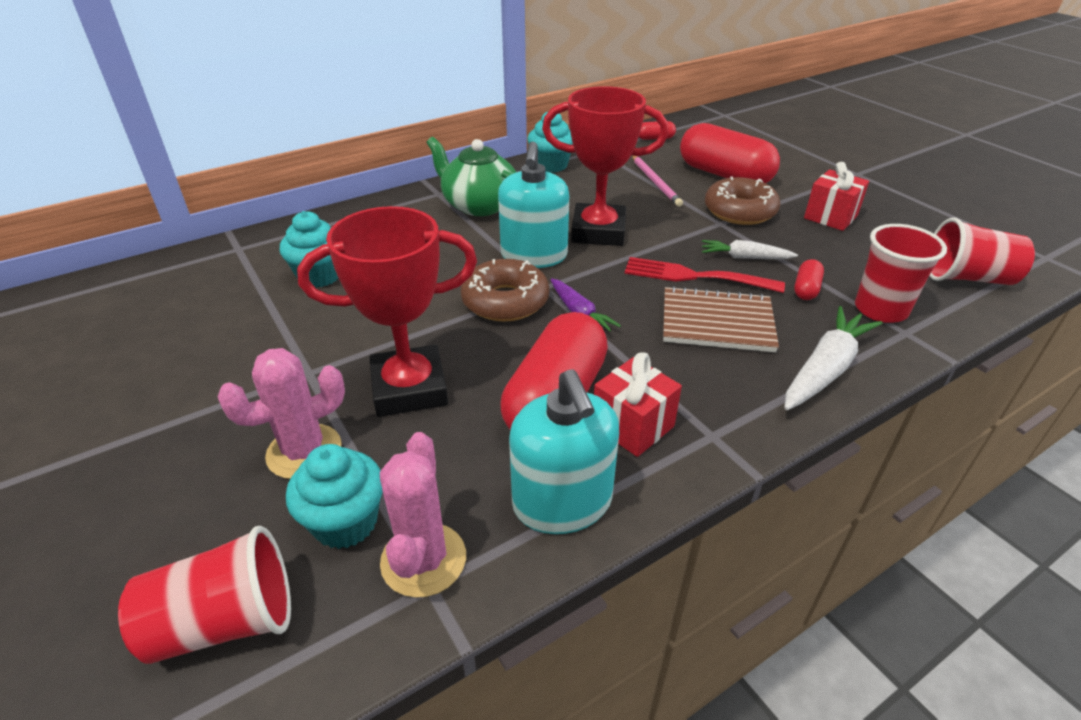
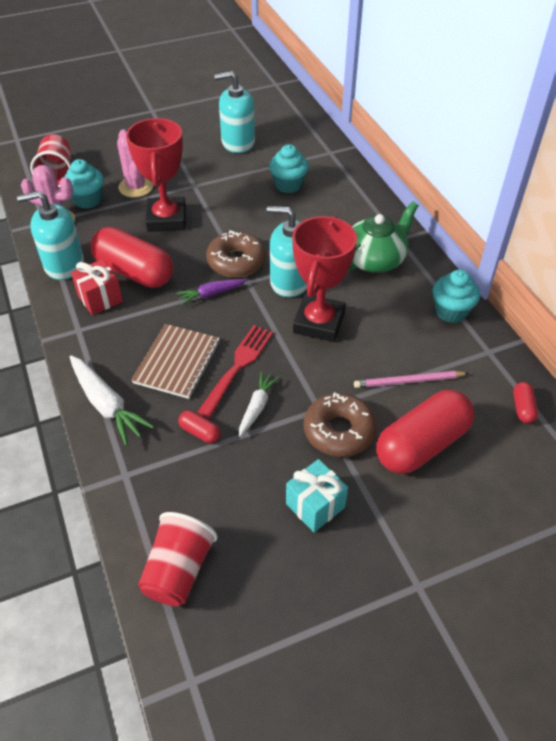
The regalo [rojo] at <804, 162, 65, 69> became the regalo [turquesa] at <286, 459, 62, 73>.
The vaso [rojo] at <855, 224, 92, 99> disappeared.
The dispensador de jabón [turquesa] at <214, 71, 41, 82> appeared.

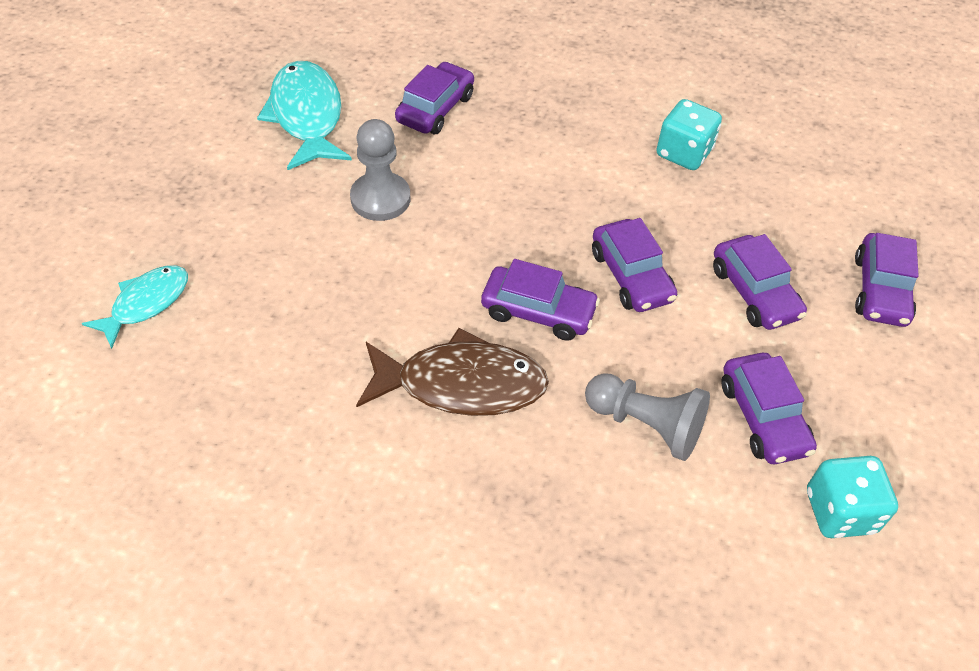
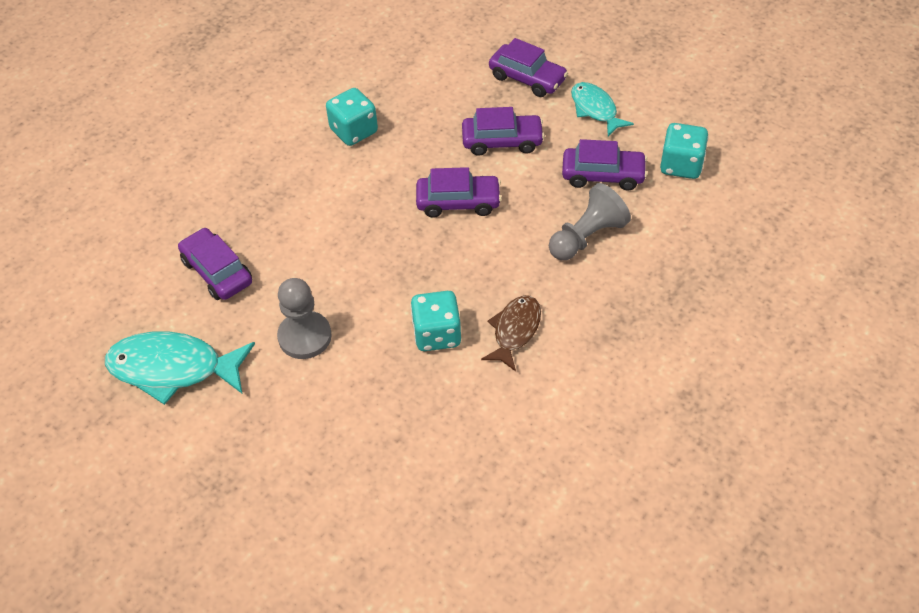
The pez [turquesa] moved from <82, 265, 106, 84> to <571, 82, 63, 55>.
The pez [marrón] at <356, 328, 193, 88> changed to 0.62 times the size.
The coche [morado] at <481, 259, 119, 82> disappeared.
The dado [turquesa] at <410, 291, 51, 60> appeared.

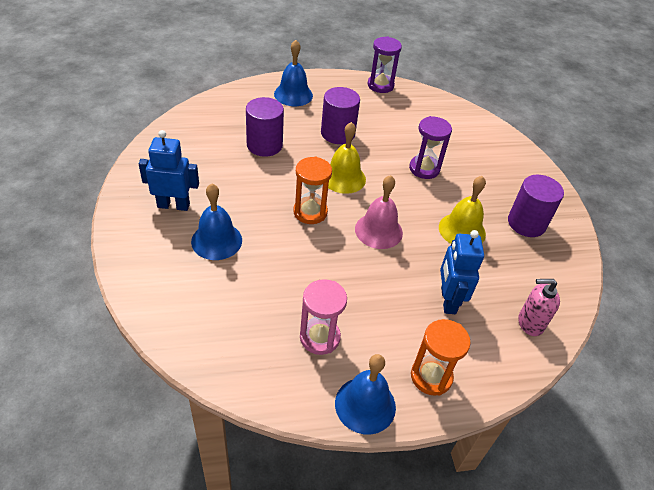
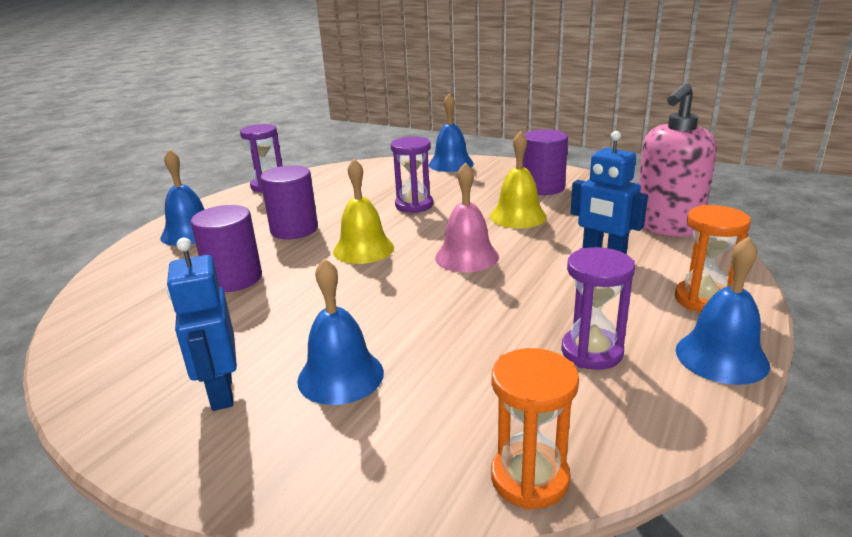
The robot [azul] at <139, 130, 60, 81> turned 60 degrees counterclockwise.
The reloj de arena [naranja] moved from <294, 157, 38, 67> to <491, 348, 88, 162>.
The reloj de arena [rosa] at <300, 279, 47, 76> became the reloj de arena [morado] at <561, 247, 74, 123>.
The dispensador de jabón [rosa] at <518, 279, 42, 57> changed to 1.79 times the size.
The campana [azul] at <429, 94, 45, 78> appeared.

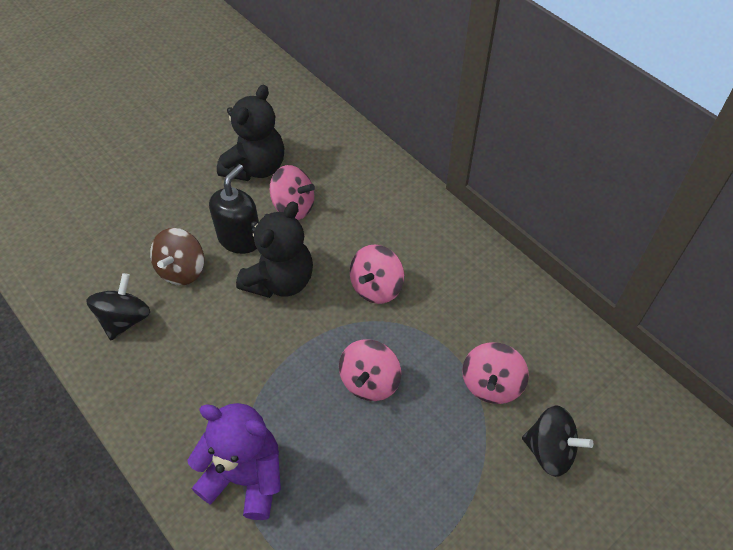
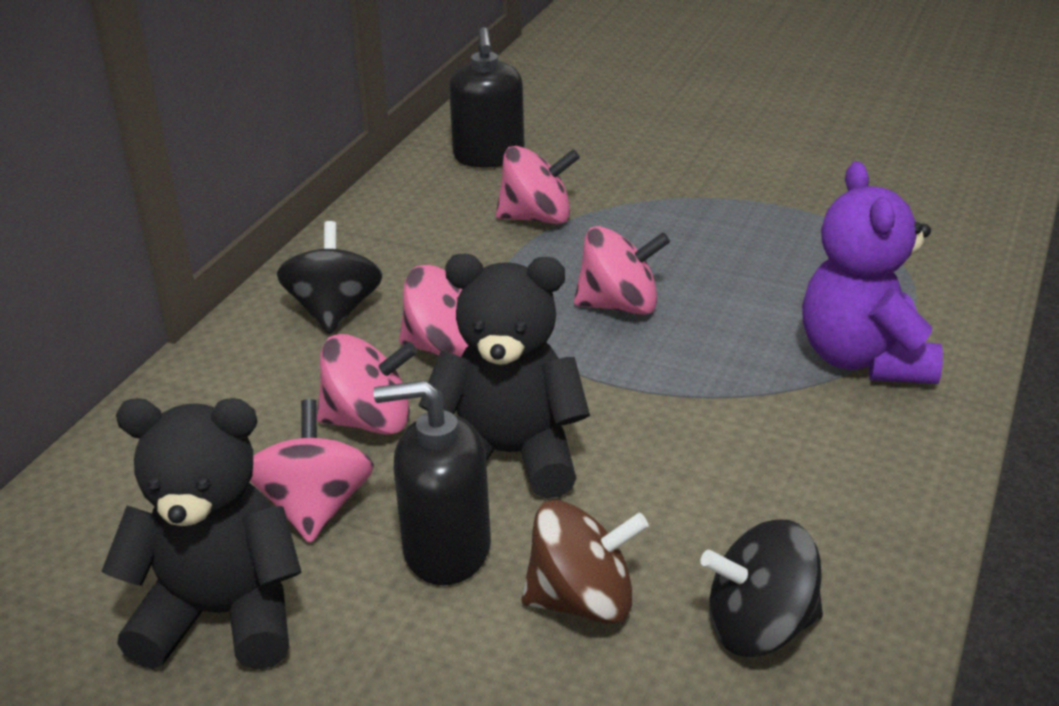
The peonza [negro] moved from <522, 406, 71, 71> to <277, 221, 105, 114>.
The peonza [rosa] at <317, 334, 100, 101> appeared.
The dispensador de jabón [negro] at <449, 27, 76, 141> appeared.

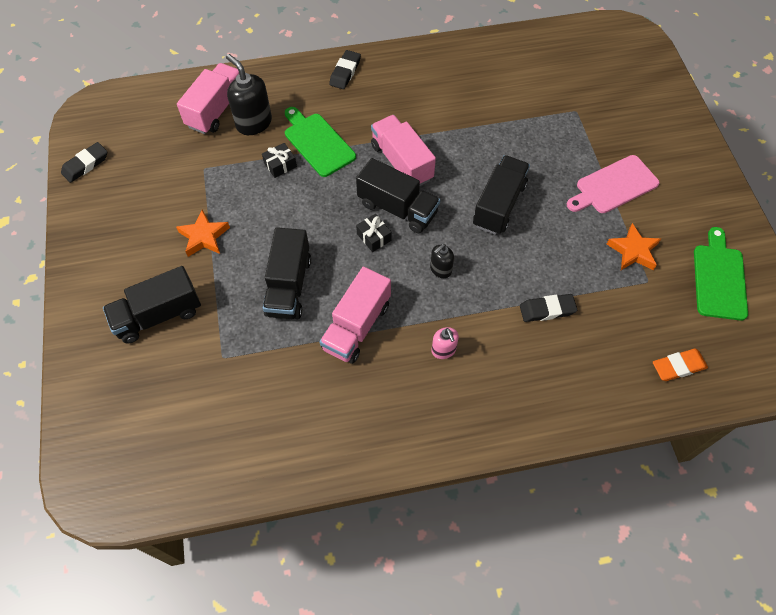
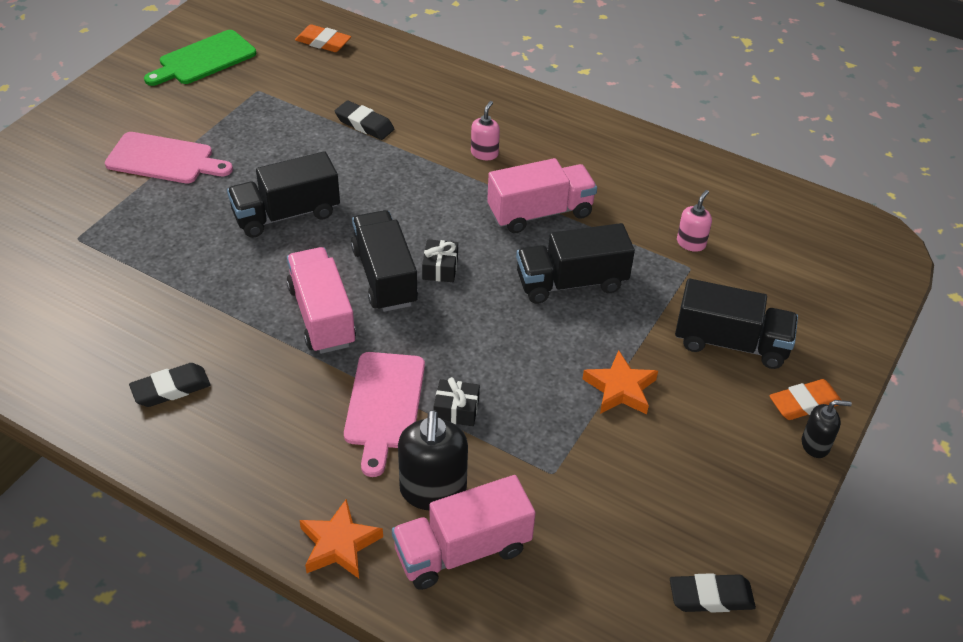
The camión [negro] at <263, 227, 48, 92> turned 150 degrees counterclockwise.
The tabla de cortar [verde] at <285, 107, 71, 70> became the tabla de cortar [rosa] at <344, 352, 81, 125>.
The goma de borrar [negro] moved from <329, 50, 32, 39> to <129, 363, 82, 44>.
The camión [rosa] at <371, 115, 65, 71> turned 150 degrees clockwise.
The dispensador de jabón [negro] moved from <430, 244, 24, 34> to <802, 400, 50, 58>.
The estrella [naranja] moved from <607, 223, 54, 47> to <299, 499, 84, 79>.
The dispensador de jabón [rosa] at <677, 190, 35, 62> appeared.
The goma de borrar [naranja] at <769, 379, 72, 41> appeared.

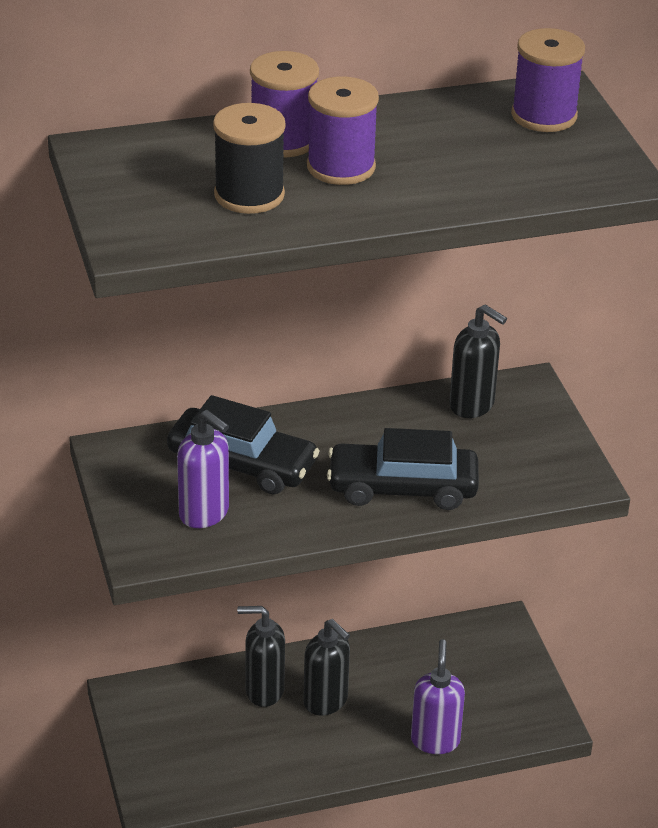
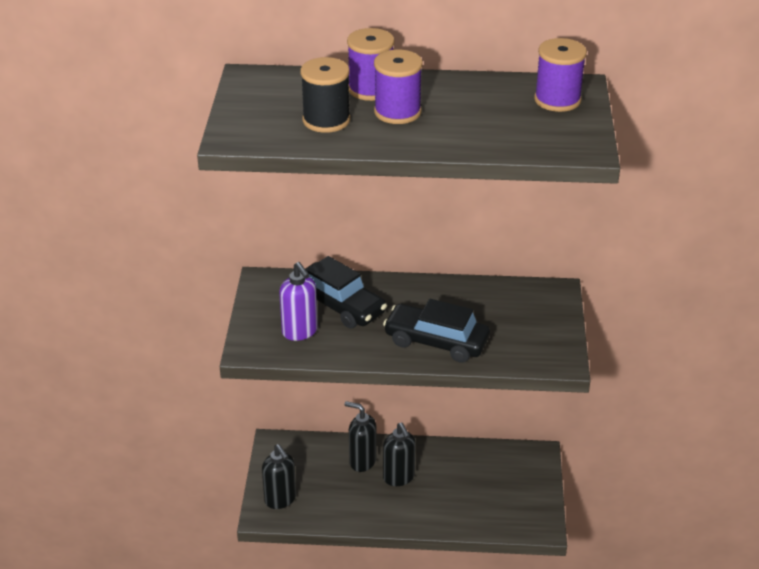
The dispensador de jabón [morado] at <411, 639, 54, 115> disappeared.
The dispensador de jabón [negro] moved from <449, 304, 58, 114> to <262, 444, 34, 65>.

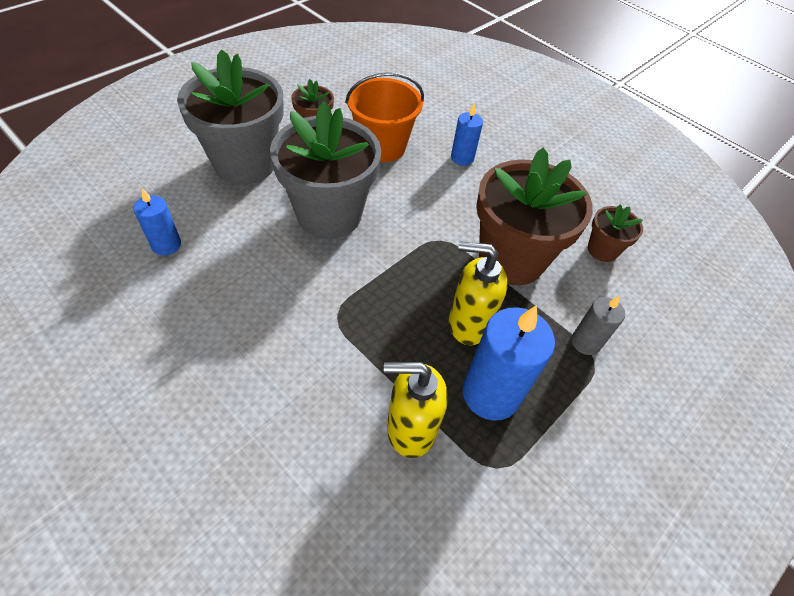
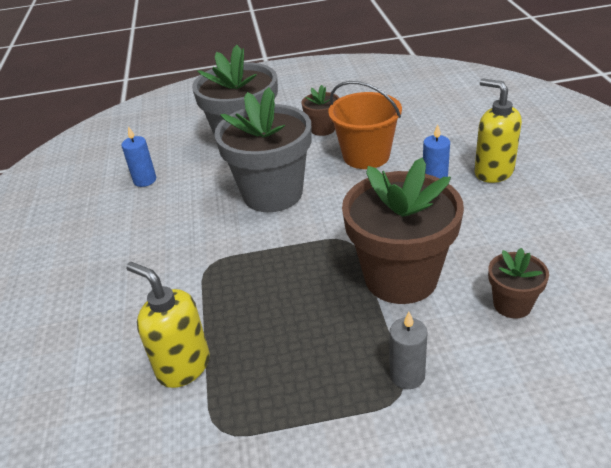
The dispensador de jabón [amarillo] moved from <449, 241, 59, 104> to <474, 78, 48, 105>.
The vela [azul] at <463, 305, 92, 116> disappeared.

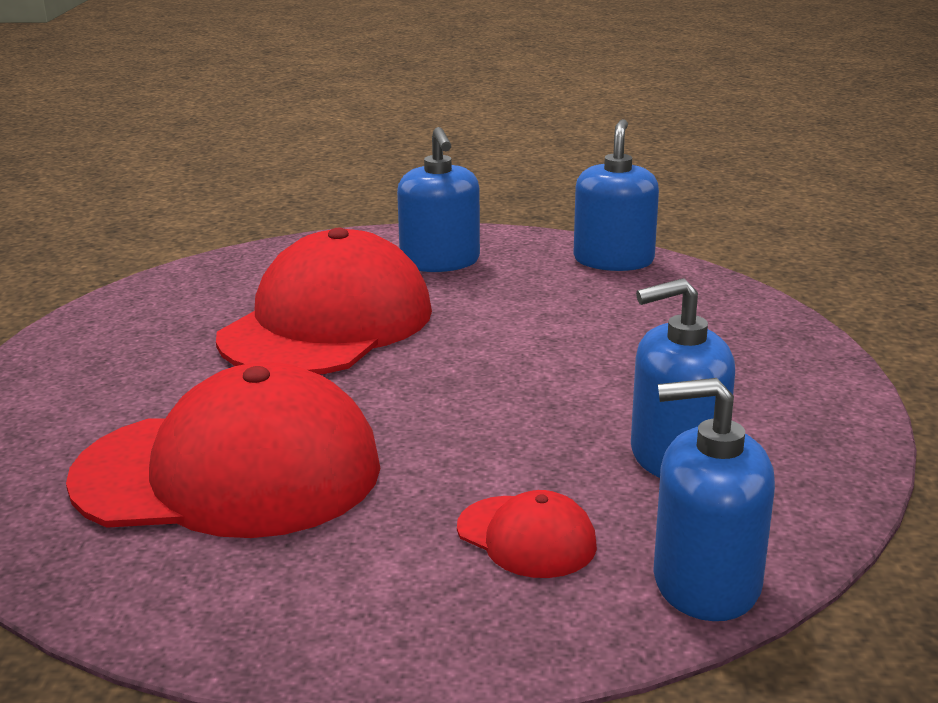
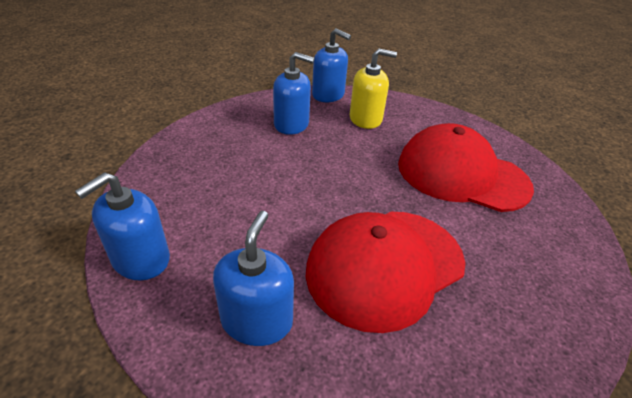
The gorra [rojo] at <457, 490, 140, 88> was replaced by the dispensador de jabón [amarillo] at <350, 49, 47, 80>.

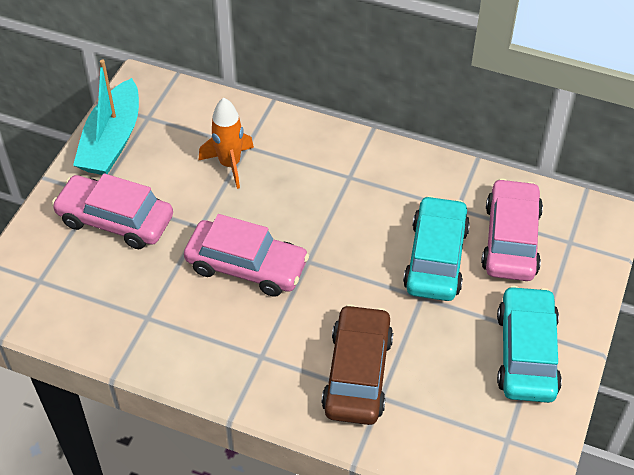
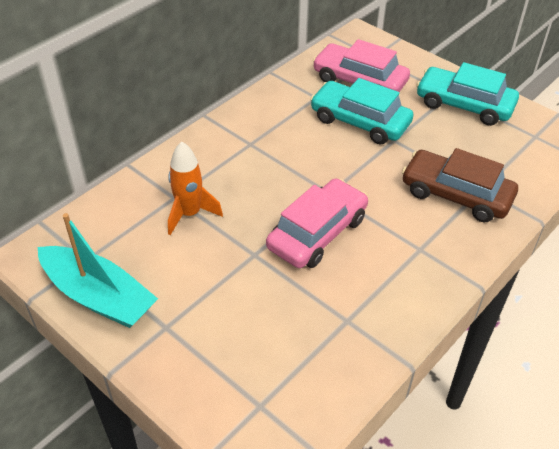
The coche [rosa] at <52, 173, 121, 76> disappeared.

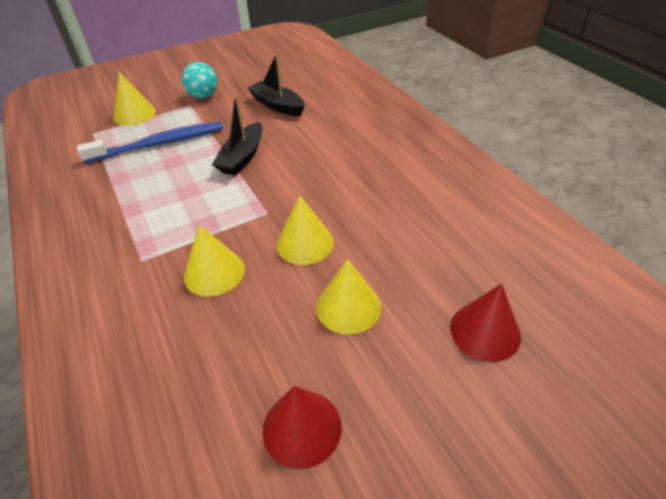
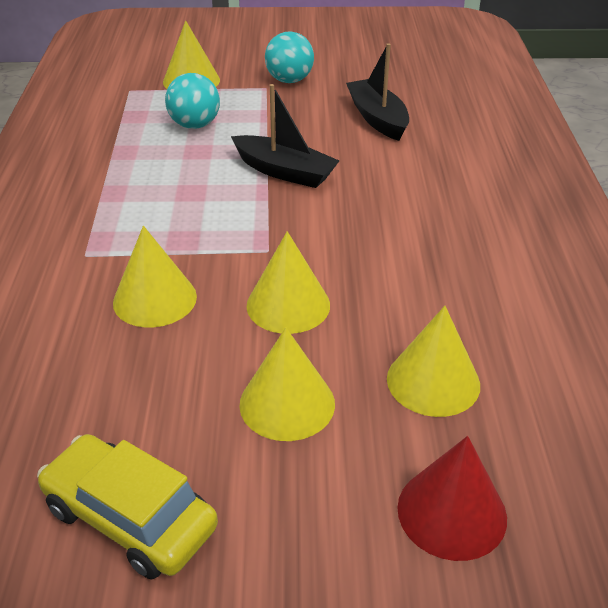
The cepillo de dientes [azul] at <77, 122, 146, 41> was replaced by the pelota [turquesa] at <165, 73, 55, 56>.
The barco [negro] at <212, 95, 50, 80> turned 105 degrees counterclockwise.
The cono [rojo] at <263, 386, 79, 83> was replaced by the coche [amarillo] at <37, 434, 181, 145>.
The cono [amarillo] at <387, 306, 93, 111> appeared.

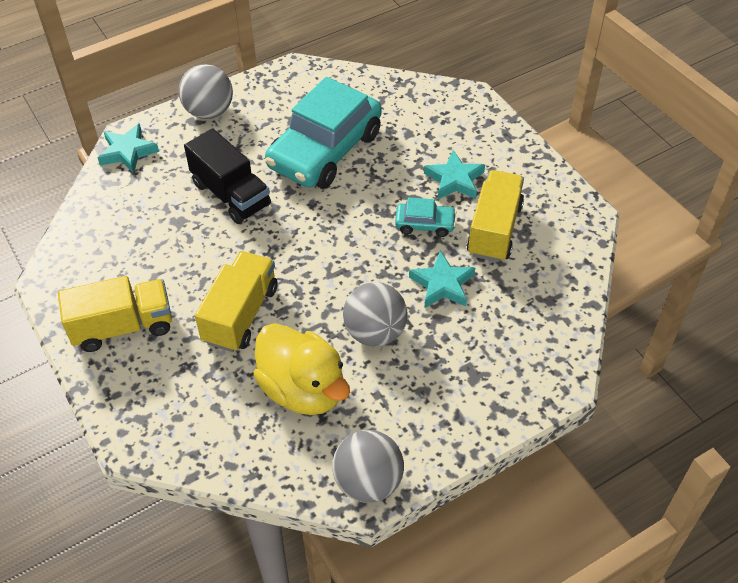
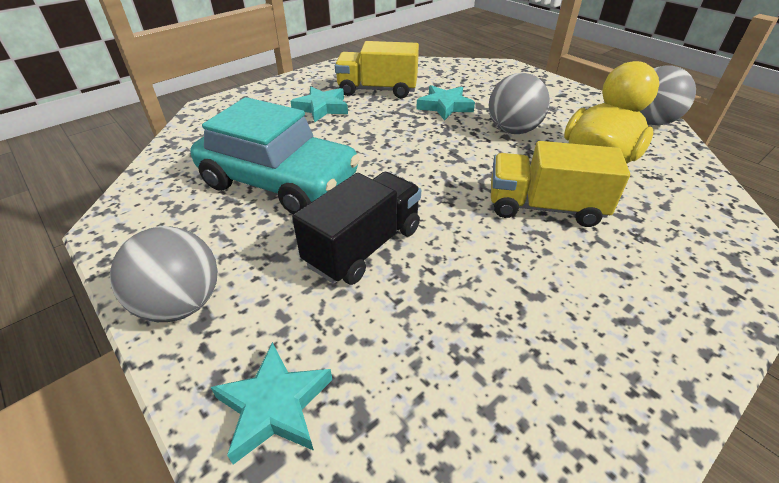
The camión [amarillo] at <58, 276, 114, 76> disappeared.
The coche [turquesa] at <395, 197, 62, 40> disappeared.

